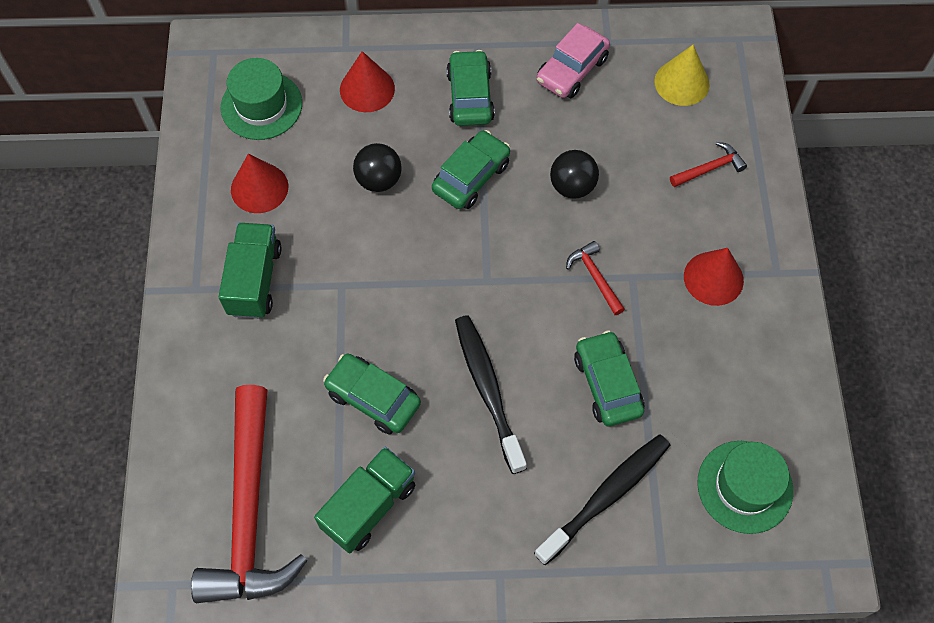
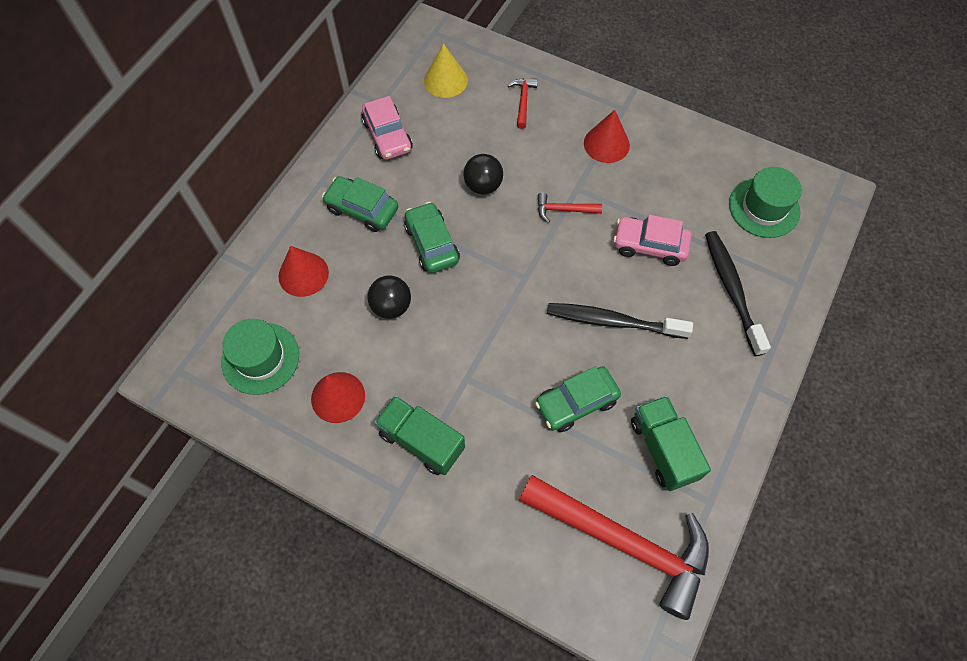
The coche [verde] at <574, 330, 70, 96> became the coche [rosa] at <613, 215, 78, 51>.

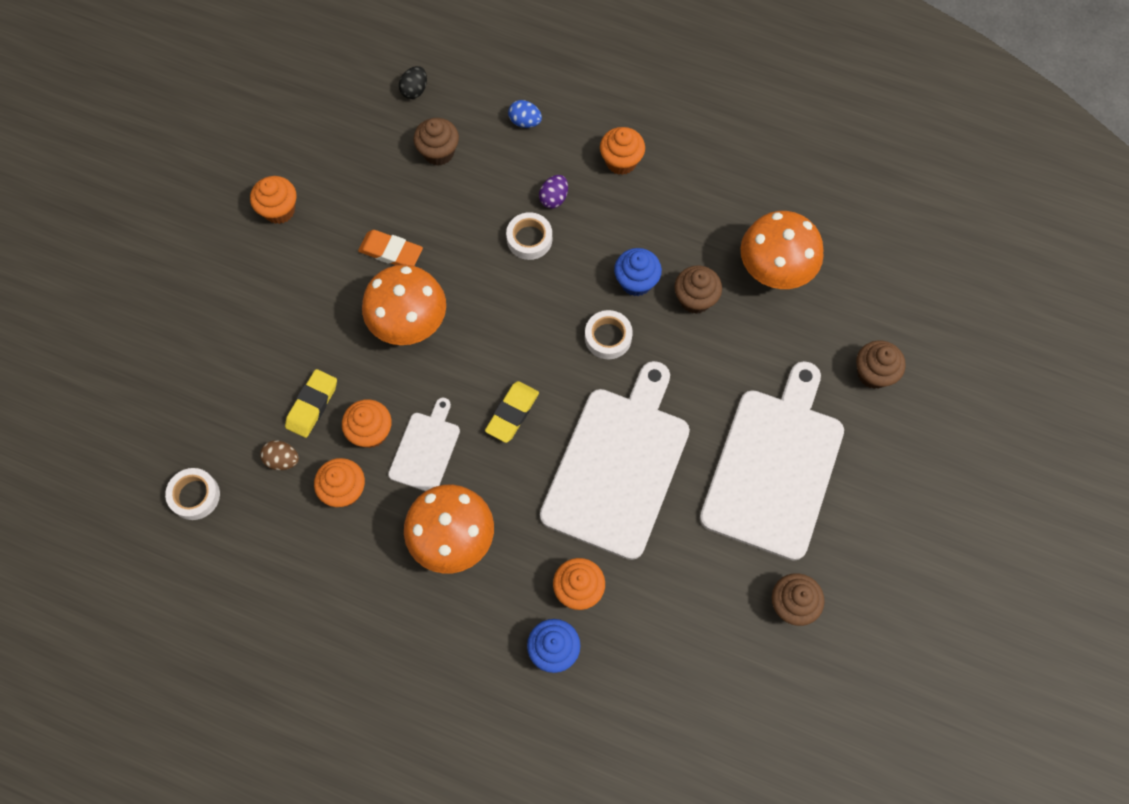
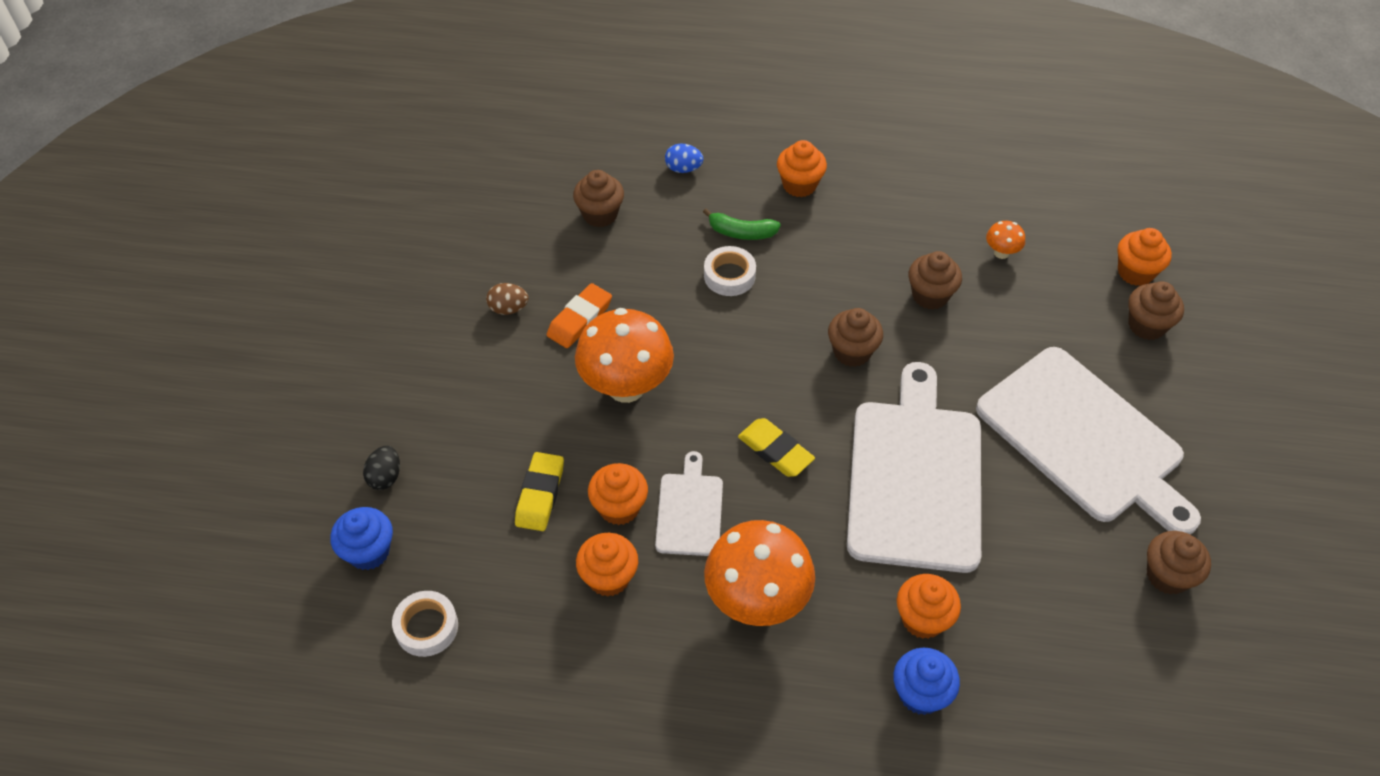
The magdalena [naranja] moved from <250, 176, 46, 48> to <1118, 228, 54, 58>.
The huevo [marrón] moved from <260, 440, 39, 30> to <486, 283, 43, 32>.
The goma de borrar [naranja] at <358, 230, 65, 36> turned 60 degrees counterclockwise.
The huevo [negro] moved from <399, 66, 28, 33> to <363, 446, 37, 44>.
The goma de borrar [amarillo] at <485, 381, 54, 62> turned 60 degrees counterclockwise.
The huevo [morado] at <539, 175, 29, 34> was replaced by the plátano [verde] at <703, 208, 78, 32>.
The cinta adhesiva [blanco] at <585, 310, 48, 49> was replaced by the magdalena [marrón] at <828, 308, 55, 59>.
The magdalena [azul] moved from <614, 248, 48, 48> to <330, 507, 63, 63>.
The tabla de cortar [blanco] at <700, 361, 144, 200> turned 135 degrees clockwise.
The seta [naranja] at <741, 211, 83, 78> changed to 0.43 times the size.

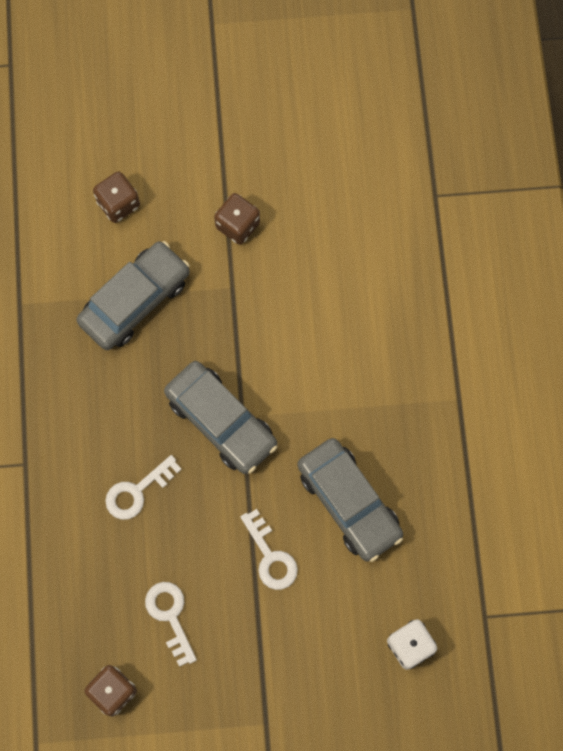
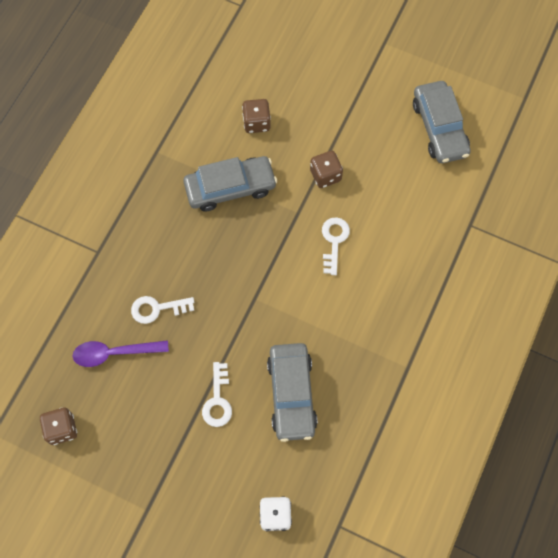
The llave [blanco] moved from <145, 582, 52, 85> to <322, 217, 28, 58>.
The coche [gris] moved from <164, 361, 113, 113> to <413, 81, 58, 82>.
The cuchara [morado] at <73, 340, 96, 27> appeared.

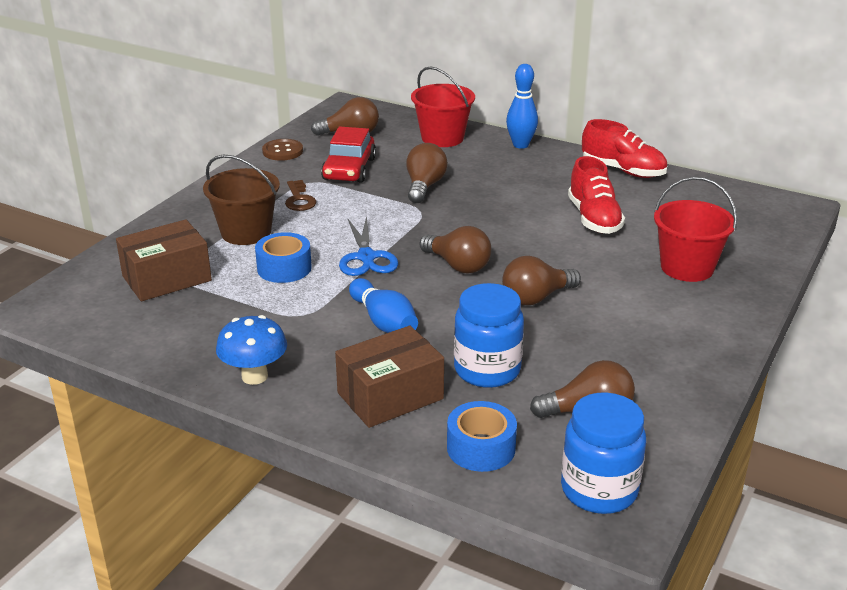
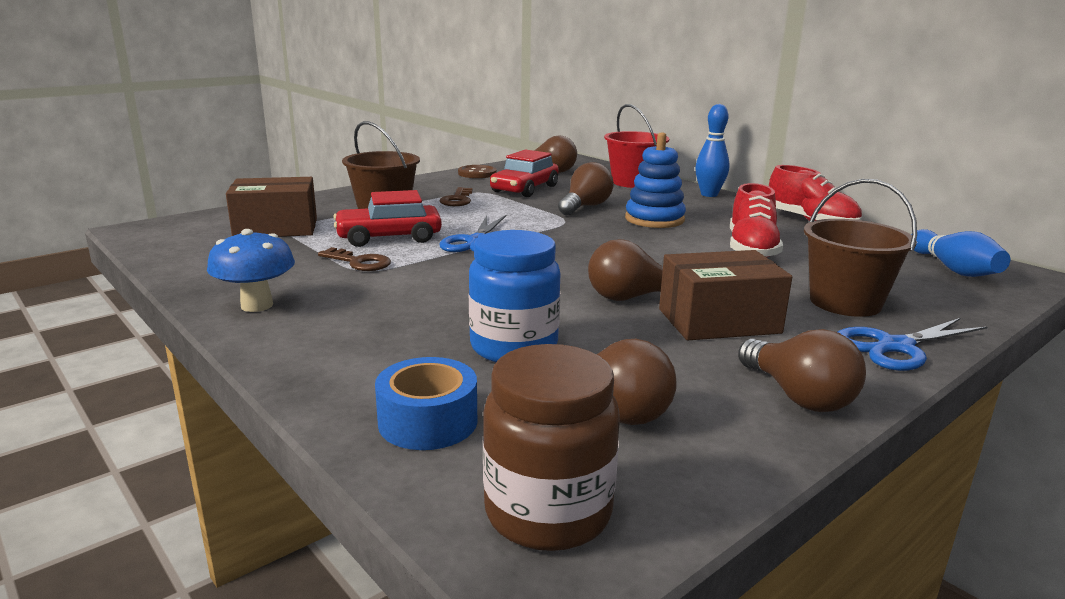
The cinta adhesiva [azul] at <255, 232, 57, 51> was replaced by the coche [rojo] at <333, 190, 109, 57>.
The caja [marrón] moved from <335, 326, 109, 102> to <659, 250, 133, 90>.
The bolo [azul] moved from <349, 278, 69, 55> to <911, 229, 99, 48>.
The bombilla [marrón] moved from <419, 226, 72, 48> to <738, 329, 128, 83>.
The tarro [azul] at <561, 392, 85, 122> became the tarro [marrón] at <483, 344, 137, 207>.
The balde [rojo] at <654, 177, 83, 105> became the balde [marrón] at <804, 179, 113, 138>.
The llave [marrón] at <318, 247, 73, 24> appeared.
The juguete apilable [azul] at <625, 132, 61, 96> appeared.
The tijeras [azul] at <838, 318, 149, 53> appeared.

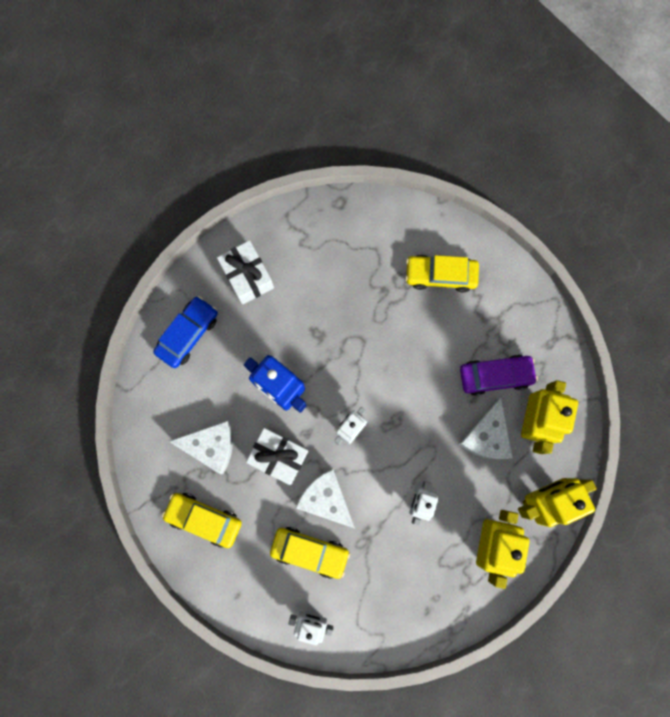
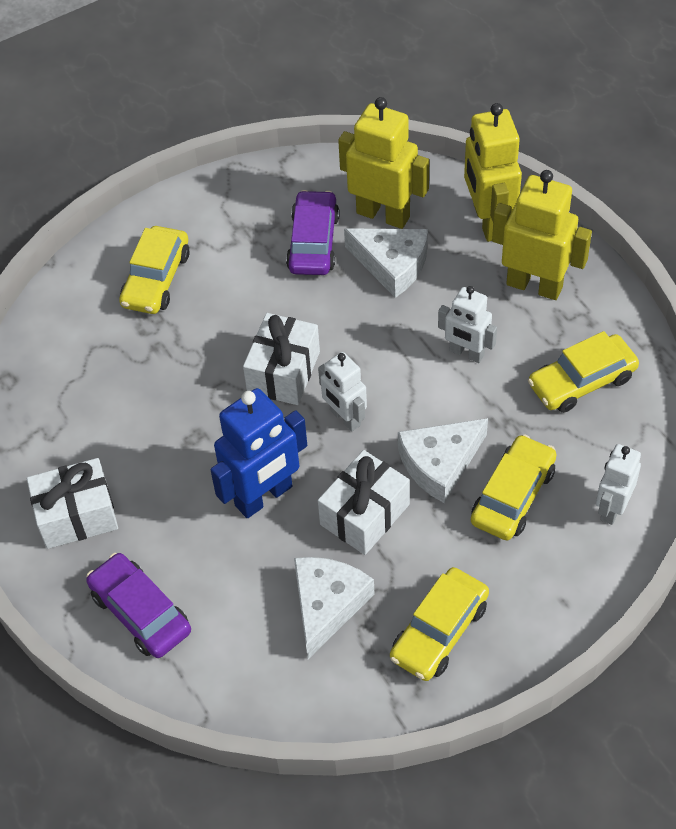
The coche [azul] at <153, 296, 65, 72> became the coche [morado] at <86, 553, 105, 105>.
The regalo [blanco] at <243, 313, 77, 92> appeared.
The coche [amarillo] at <528, 331, 111, 82> appeared.

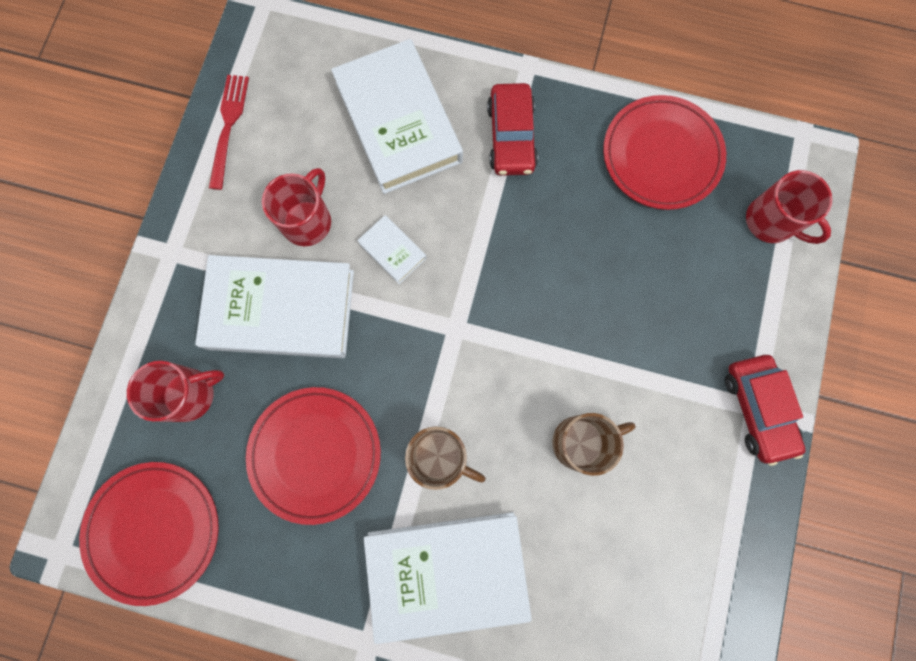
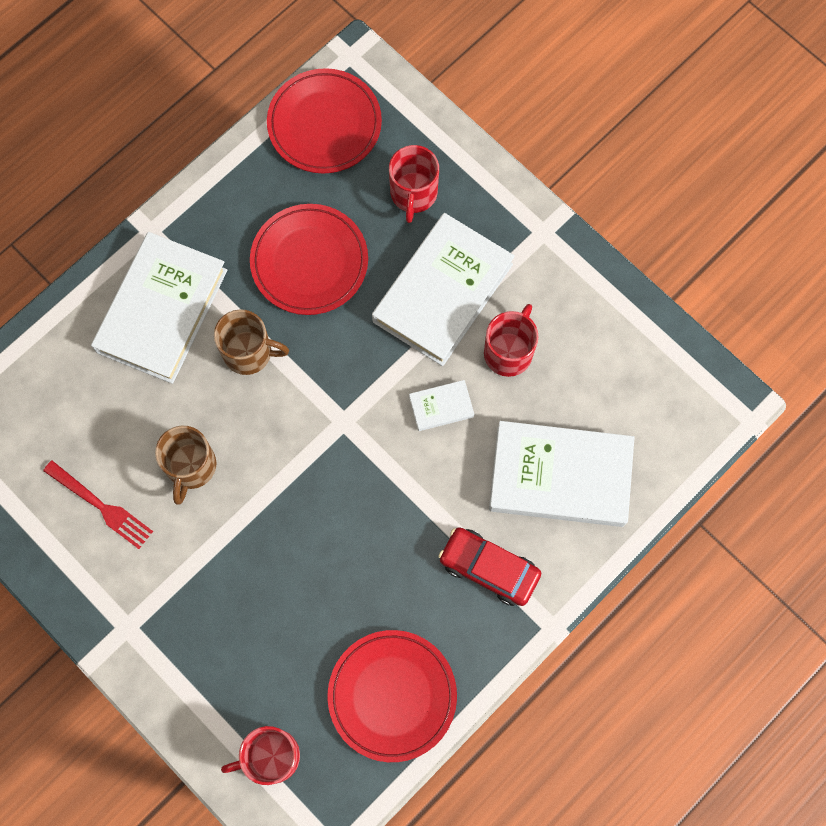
The tenedor [rojo] moved from <209, 75, 40, 115> to <43, 461, 110, 88>.
The taza [rojo] at <262, 168, 69, 78> turned 120 degrees counterclockwise.
The taza [marrón] at <405, 426, 81, 64> turned 135 degrees counterclockwise.
The coche [rojo] at <725, 355, 80, 111> disappeared.

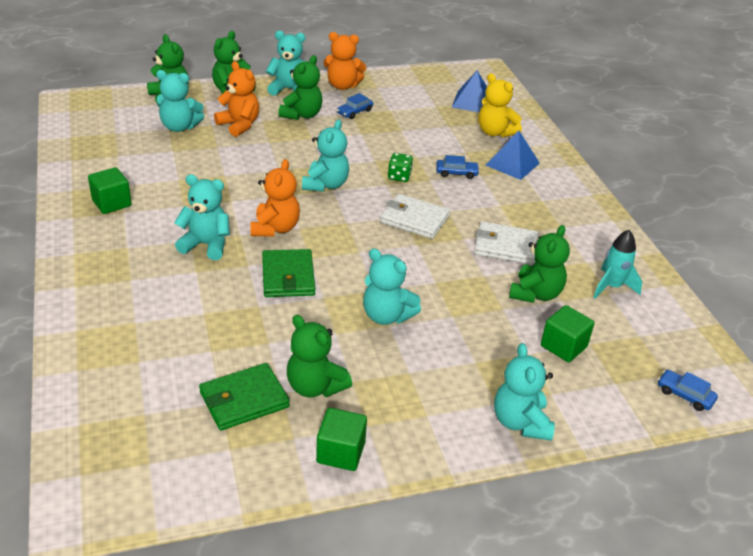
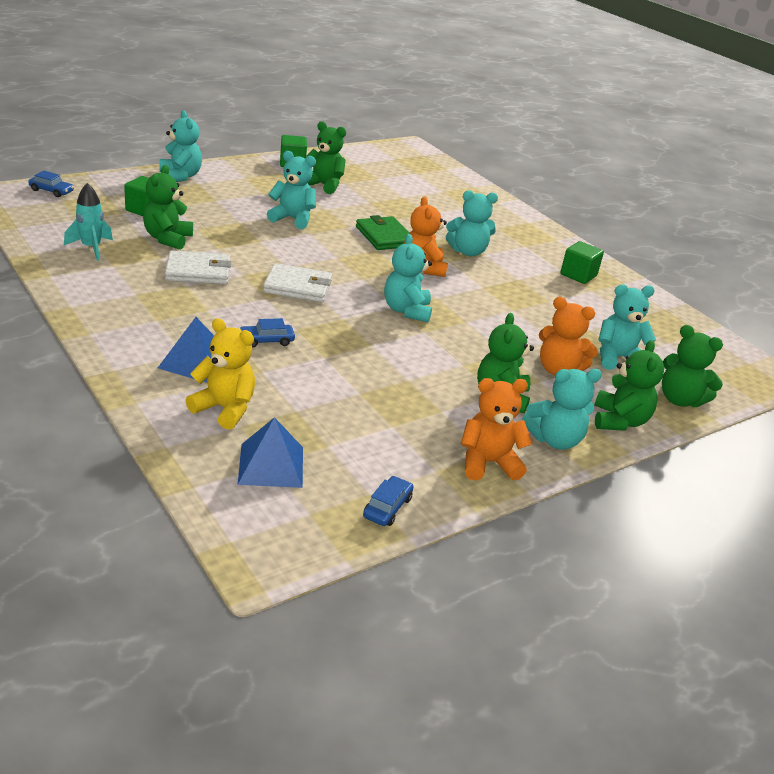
The cartera [verde] at <199, 363, 91, 68> disappeared.
The coche [azul] moved from <337, 93, 36, 26> to <363, 476, 51, 50>.
The dado [verde] at <388, 153, 25, 29> disappeared.

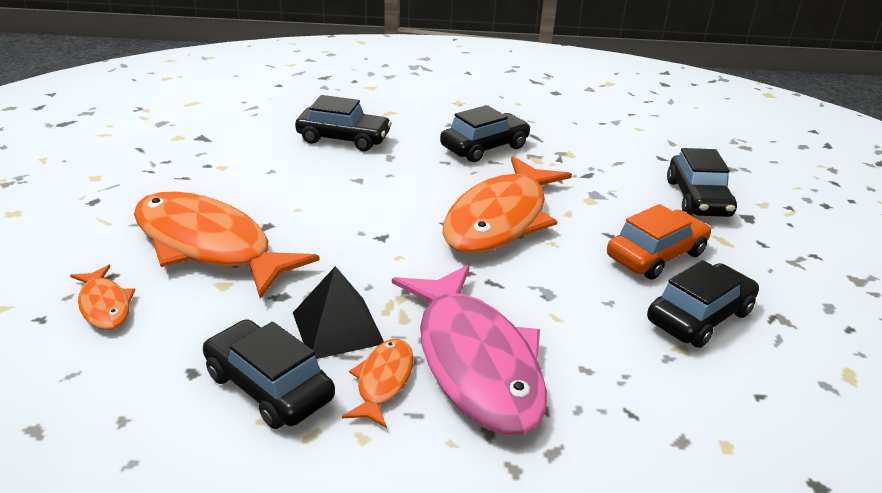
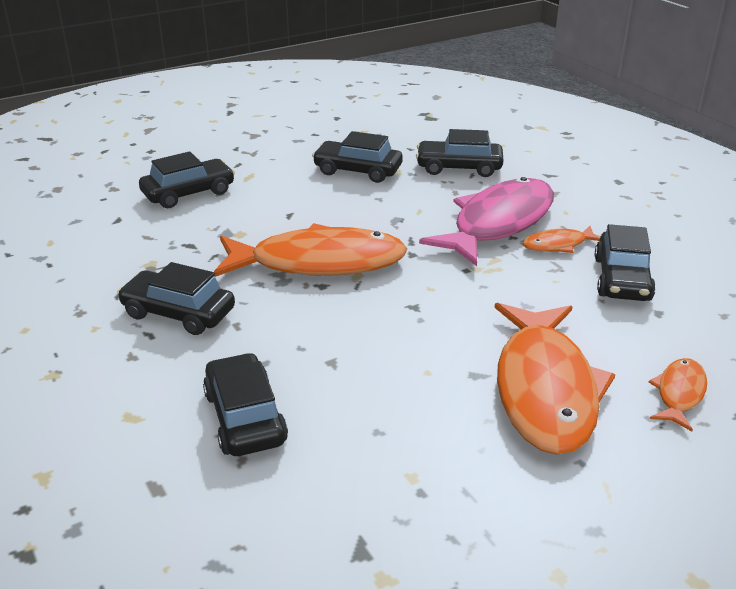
The pirámide [negro] at <293, 266, 91, 93> disappeared.
The coche [naranja] at <607, 204, 104, 76> disappeared.
The coche [negro] at <416, 129, 87, 48> appeared.

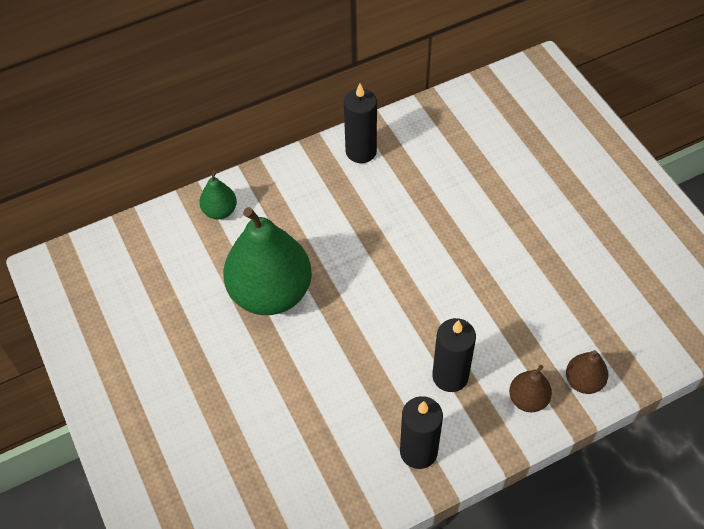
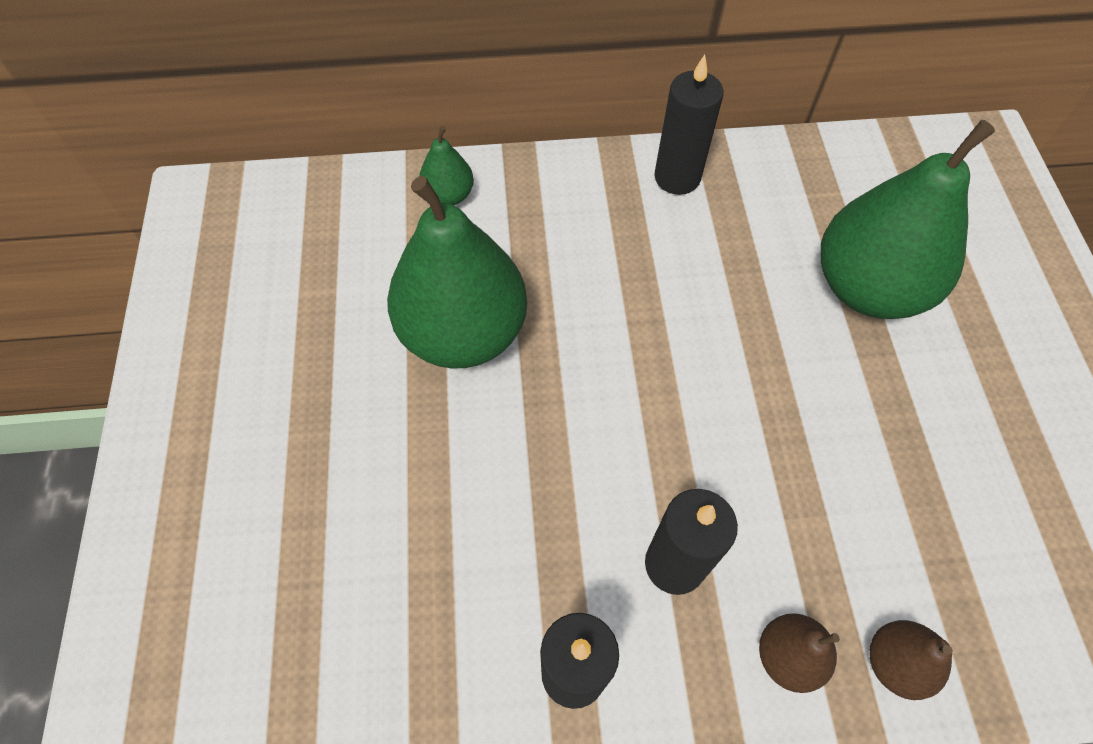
The pera [verde] at <821, 120, 174, 199> appeared.

